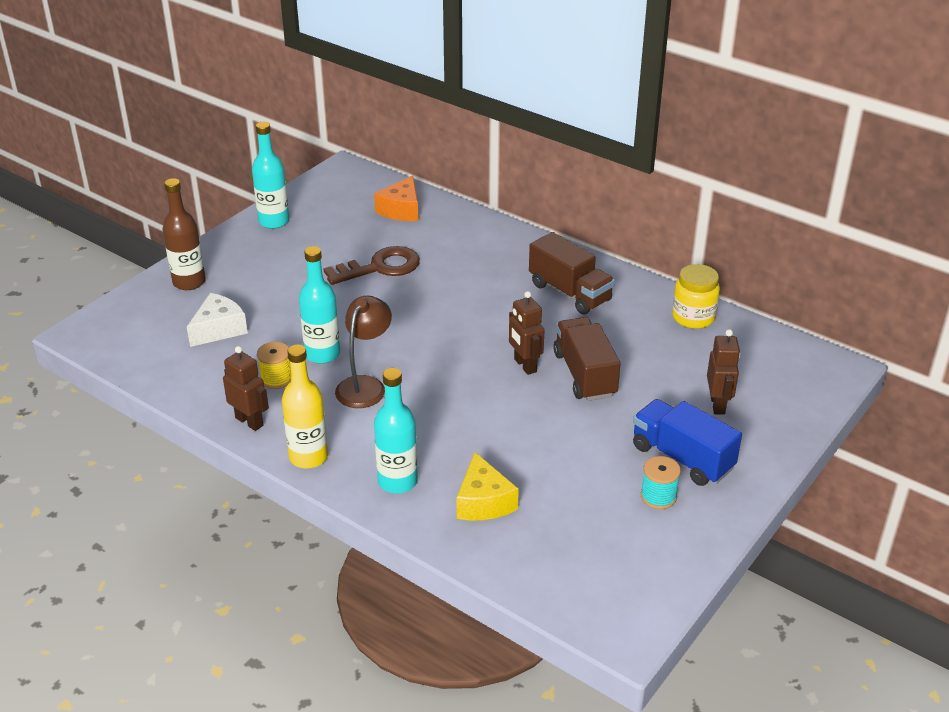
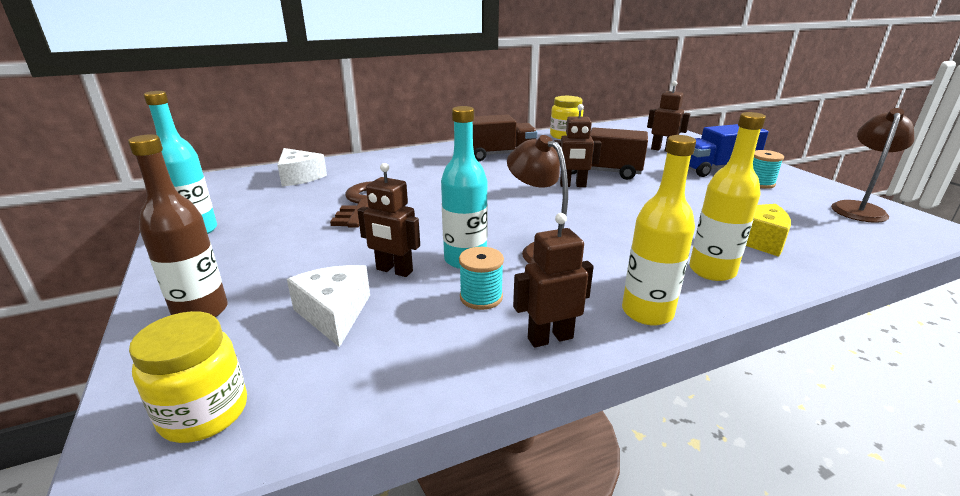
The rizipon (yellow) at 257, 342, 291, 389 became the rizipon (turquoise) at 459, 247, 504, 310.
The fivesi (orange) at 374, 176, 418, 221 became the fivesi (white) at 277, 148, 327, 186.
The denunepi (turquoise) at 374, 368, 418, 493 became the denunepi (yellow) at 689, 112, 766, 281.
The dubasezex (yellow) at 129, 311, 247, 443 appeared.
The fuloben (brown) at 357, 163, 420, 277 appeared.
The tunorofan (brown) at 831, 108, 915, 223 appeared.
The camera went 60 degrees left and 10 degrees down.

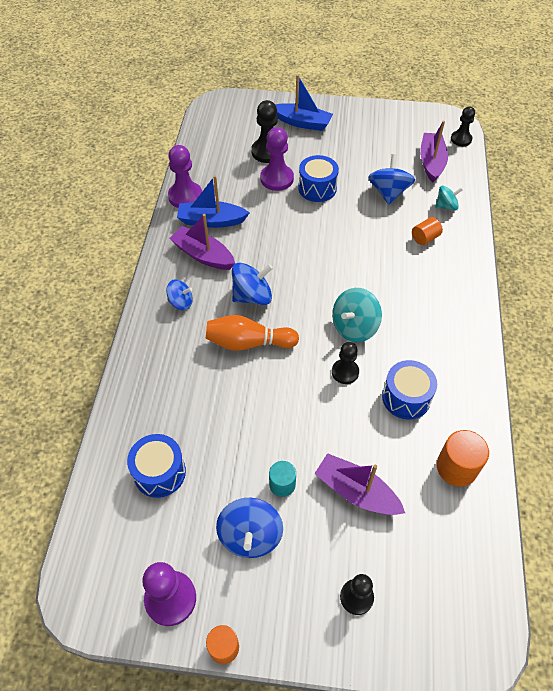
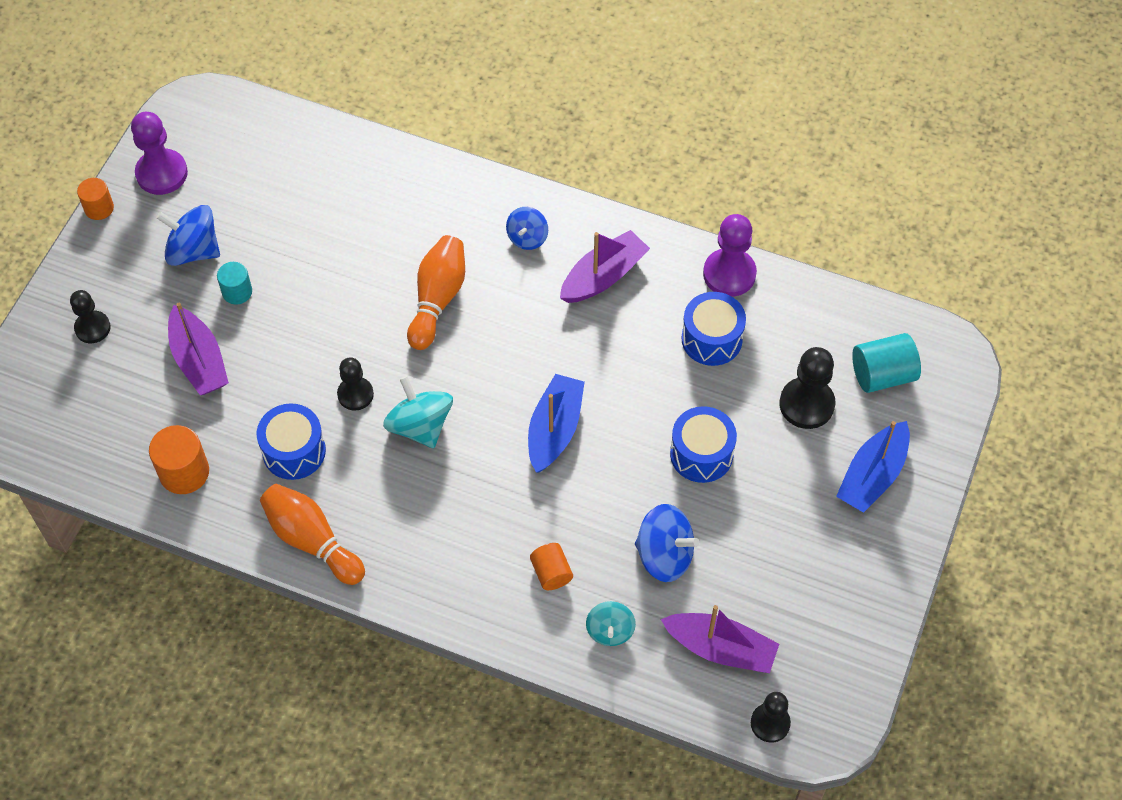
The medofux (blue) moved from 127, 434, 186, 498 to 681, 292, 746, 366.
The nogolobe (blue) moved from 177, 175, 250, 228 to 528, 374, 585, 473.
The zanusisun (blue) at 232, 262, 273, 305 disappeared.
The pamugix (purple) at 260, 127, 294, 191 disappeared.
The nogolobe (purple) at 314, 453, 405, 515 turned 105 degrees clockwise.
The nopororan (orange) at 260, 484, 365, 585 appeared.
The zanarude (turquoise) at 852, 333, 921, 393 appeared.
The camera went 105 degrees right and 5 degrees up.

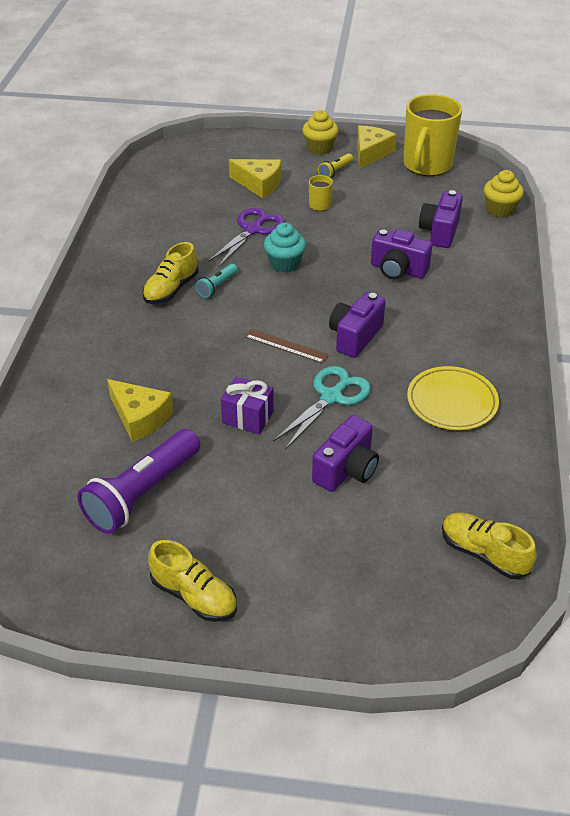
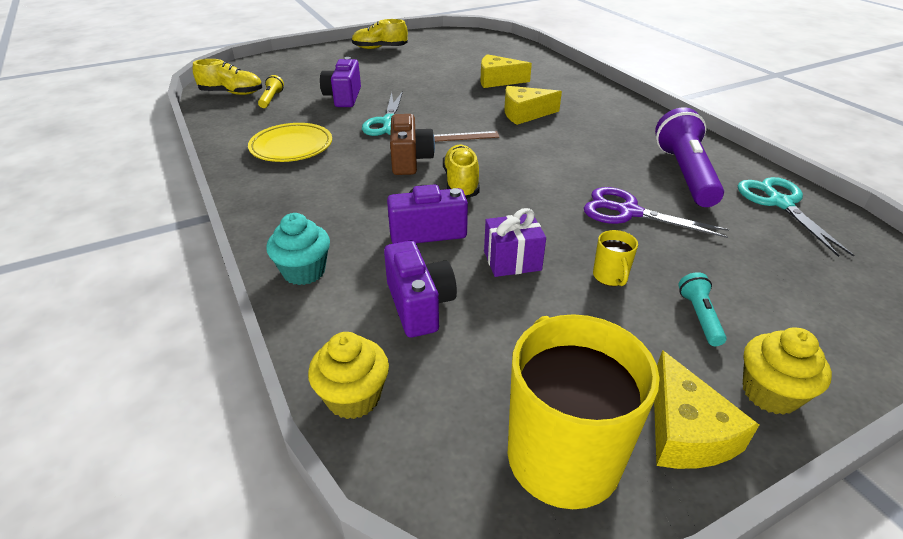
The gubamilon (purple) moved from 77, 429, 200, 534 to 655, 107, 724, 207.
The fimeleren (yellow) moved from 142, 242, 199, 304 to 443, 145, 480, 199.
The gubamilon (turquoise) moved from 196, 264, 238, 298 to 678, 272, 727, 346.
The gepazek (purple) at 208, 208, 285, 267 turned 120 degrees clockwise.
The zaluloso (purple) moved from 221, 376, 274, 435 to 484, 208, 546, 277.
The fivesi (yellow) moved from 229, 159, 281, 198 to 504, 86, 562, 125.
The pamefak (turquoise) moved from 264, 223, 306, 273 to 266, 213, 330, 285.
The gubamilon (yellow) moved from 318, 153, 353, 178 to 258, 75, 284, 108.
The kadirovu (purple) at 329, 292, 386, 358 became the kadirovu (brown) at 390, 114, 435, 175.
The gepazek (turquoise) at 738, 177, 854, 257 appeared.
The camera went 145 degrees right and 5 degrees down.

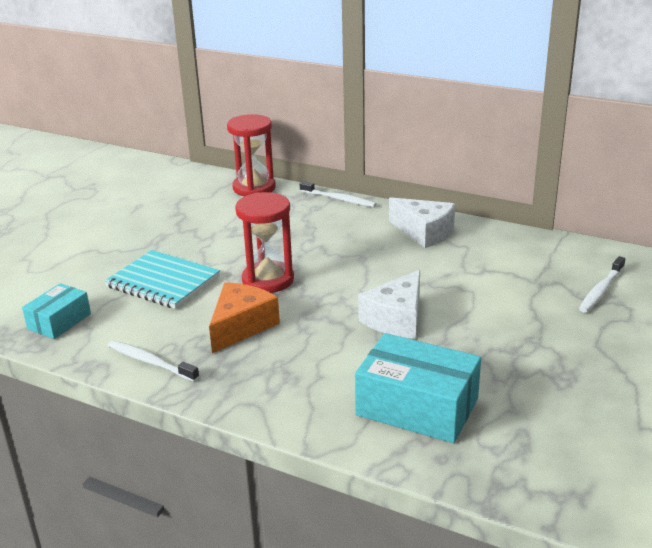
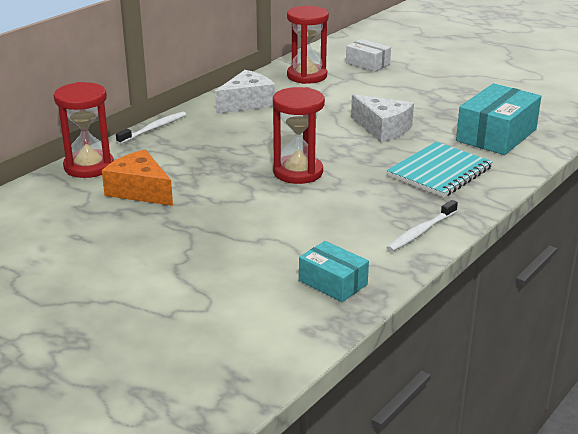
The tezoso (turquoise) moved from 105, 250, 220, 309 to 387, 142, 493, 198.
The fivesi (orange) moved from 209, 282, 280, 353 to 102, 150, 173, 206.
The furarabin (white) at 579, 256, 625, 313 was replaced by the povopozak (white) at 346, 39, 391, 72.
The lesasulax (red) at 287, 6, 329, 84 appeared.
The camera went 80 degrees left and 0 degrees up.

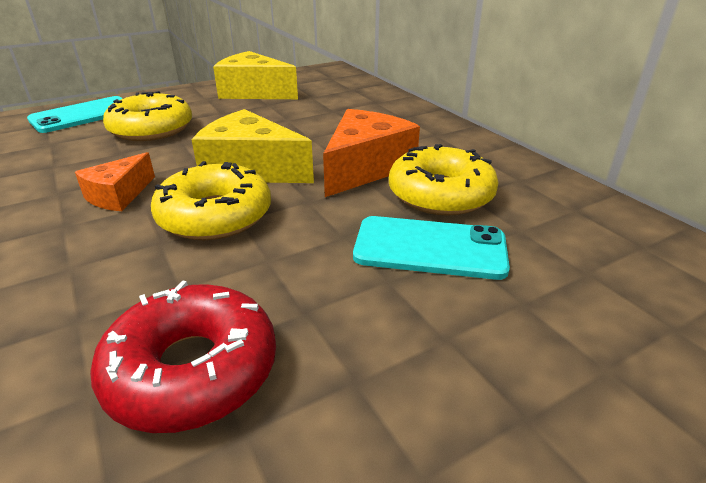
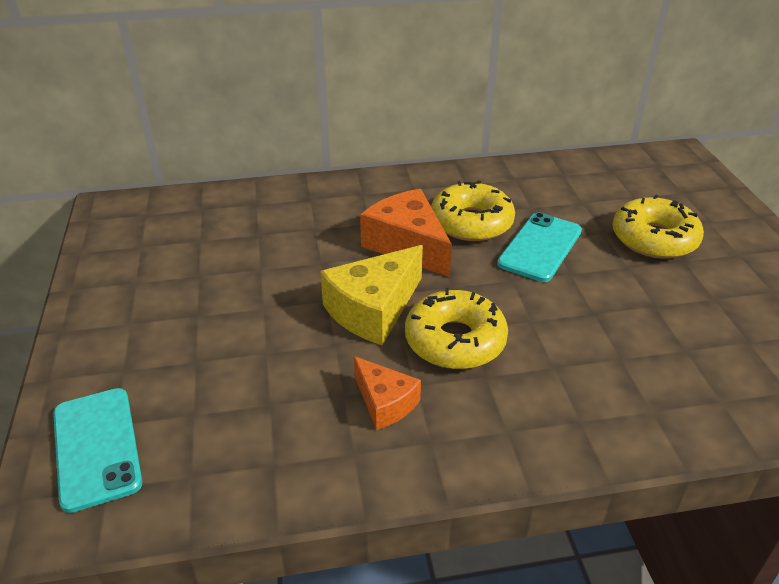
The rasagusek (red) at 90, 280, 276, 433 disappeared.
The rasagusek (yellow) moved from 103, 91, 192, 141 to 612, 195, 704, 259.
The fivesi (yellow) at 213, 51, 298, 99 disappeared.
The camera went 70 degrees left and 5 degrees up.

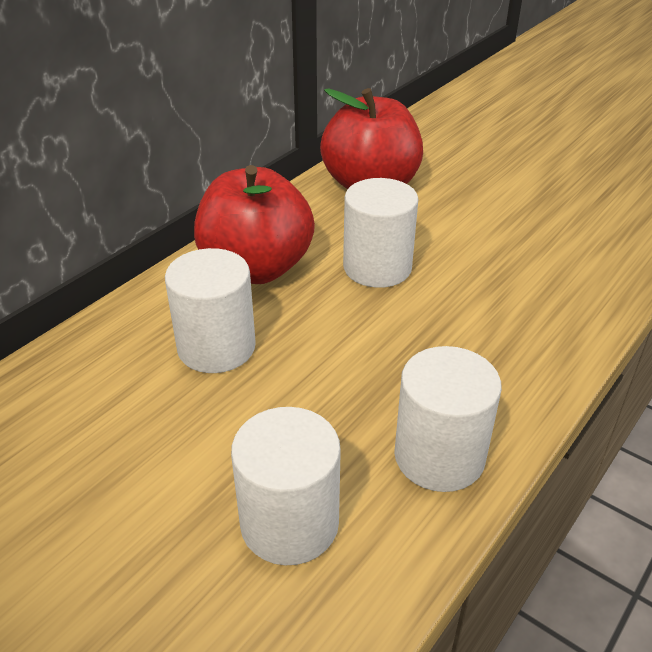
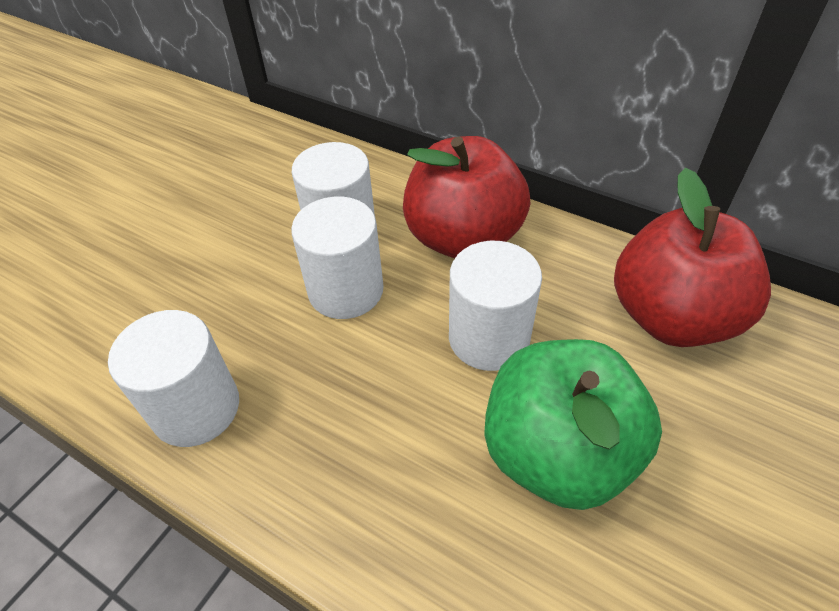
The zanarude (white) moved from 231, 407, 341, 565 to 291, 197, 383, 319.
The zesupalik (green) at 485, 339, 662, 510 appeared.
The camera went 85 degrees right and 10 degrees up.

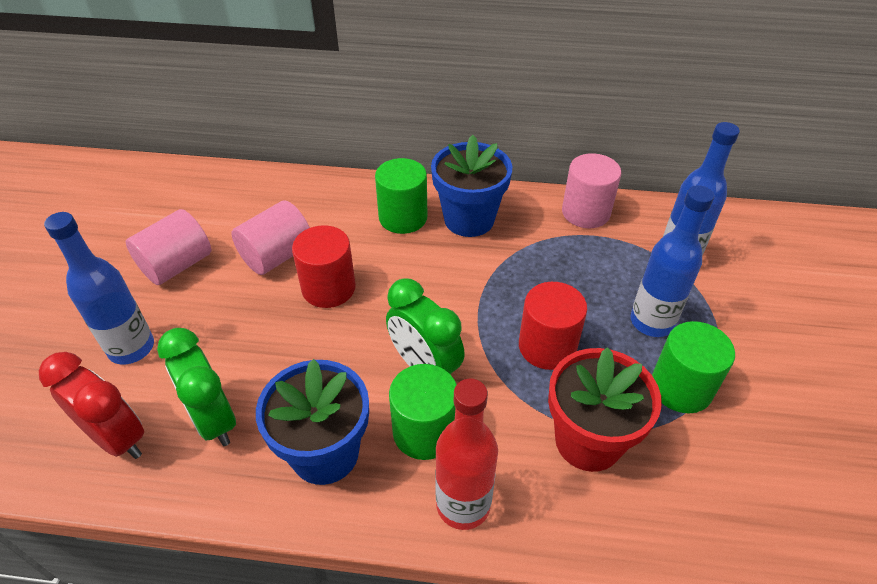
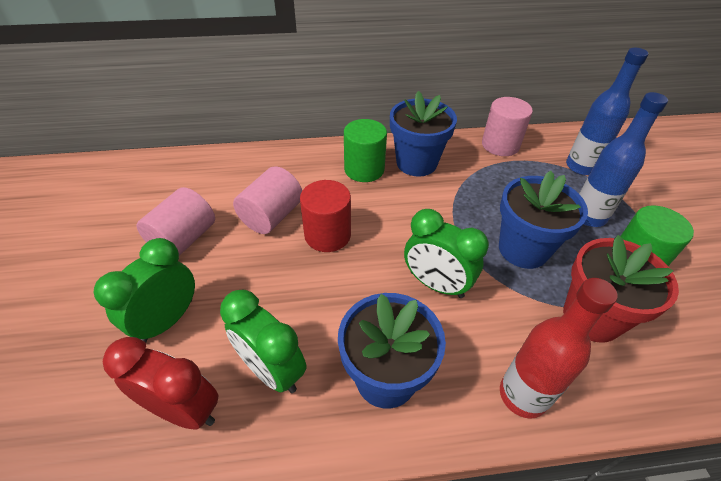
The denunepi (blue) at 44, 212, 154, 364 was replaced by the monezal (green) at 94, 238, 195, 342.
The zanarude (green) at 389, 364, 457, 460 disappeared.
The zanarude (red) at 519, 282, 587, 370 was replaced by the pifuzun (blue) at 499, 171, 588, 269.
The camera went 15 degrees left and 0 degrees up.

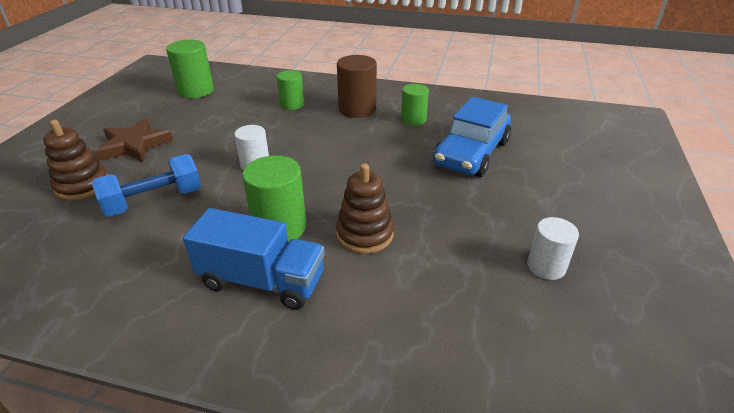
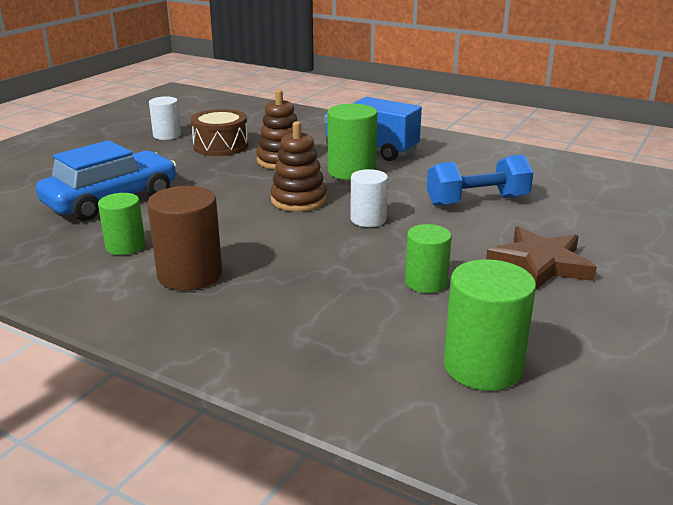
The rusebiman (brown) moved from 43, 120, 108, 201 to 270, 121, 327, 212.
The zanarude (green) moved from 277, 70, 304, 110 to 405, 224, 452, 293.
The medofux (brown) at 191, 109, 248, 156 appeared.
The camera went 165 degrees left and 10 degrees down.

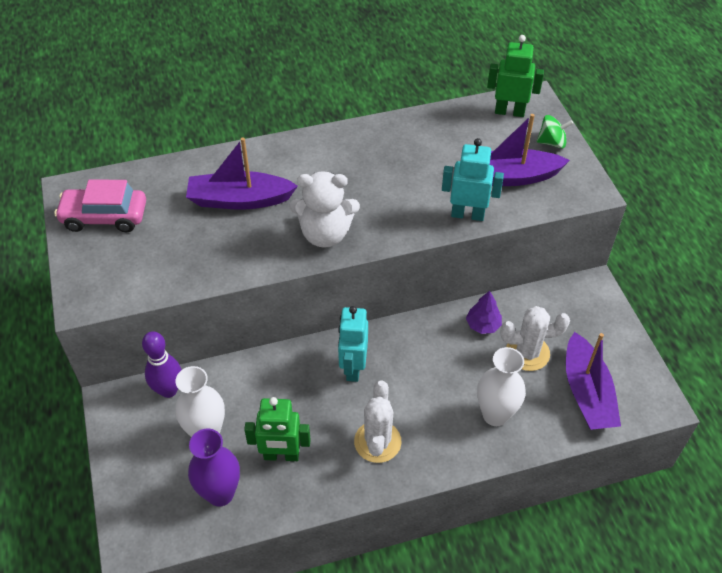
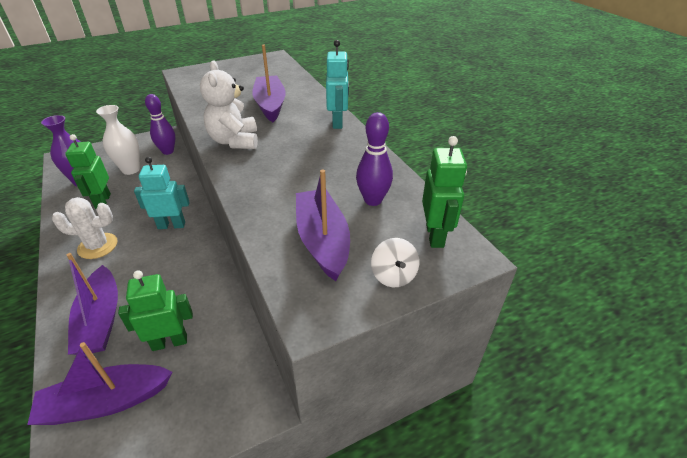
The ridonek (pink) at 54, 179, 146, 232 disappeared.
The fuloben (turquoise) moved from 442, 138, 504, 221 to 326, 40, 349, 129.
The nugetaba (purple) at 466, 291, 502, 334 disappeared.
The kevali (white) at 477, 347, 526, 426 was replaced by the nogolobe (purple) at 67, 253, 118, 355.
The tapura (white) at 500, 306, 570, 371 was replaced by the fuloben (green) at 118, 270, 193, 351.
The zanusisun (green) at 537, 115, 573, 149 became the zanusisun (white) at 371, 238, 419, 287.
The nopororan (purple) at 356, 112, 393, 206 appeared.
The camera went 80 degrees right and 10 degrees down.

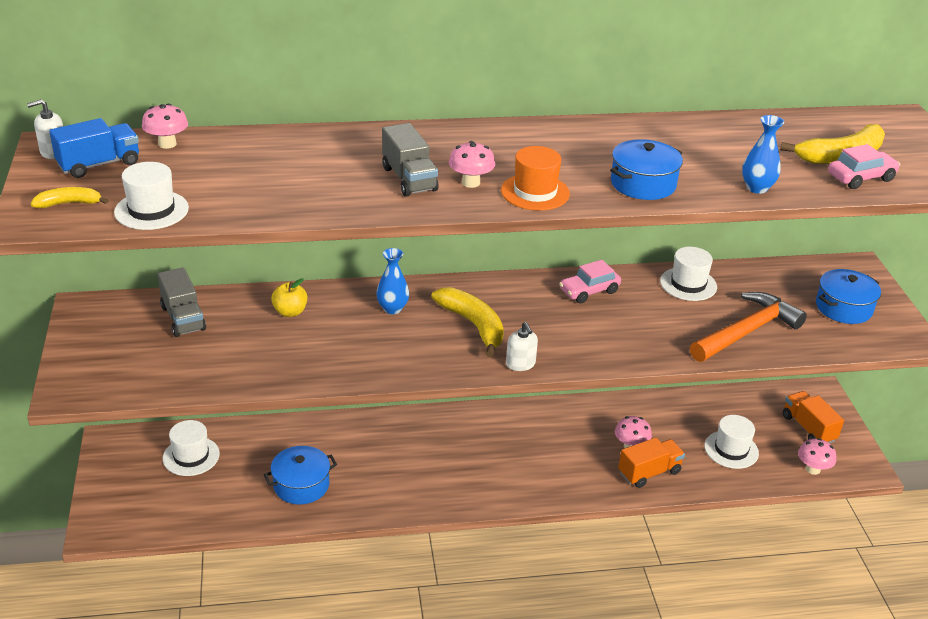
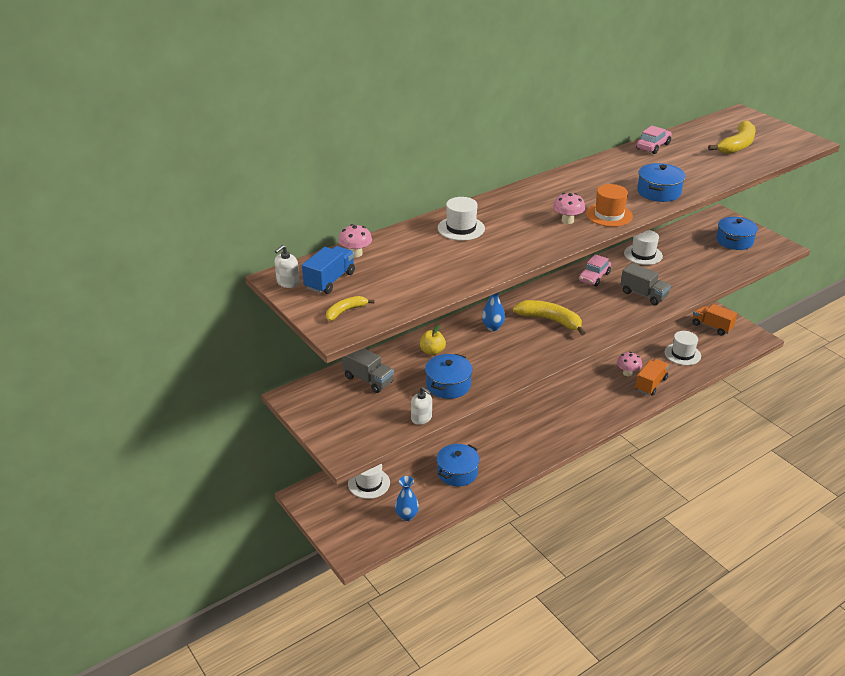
The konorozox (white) moved from 114, 162, 189, 230 to 438, 197, 485, 241.
The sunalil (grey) moved from 382, 123, 439, 197 to 620, 263, 671, 305.
The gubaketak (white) moved from 506, 322, 538, 371 to 411, 387, 432, 425.
The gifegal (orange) at 690, 292, 807, 362 disappeared.
The kevali (blue) moved from 742, 115, 784, 194 to 395, 476, 419, 521.
The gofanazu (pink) at 798, 438, 836, 475 disappeared.
The ridonek (pink) moved from 828, 144, 900, 189 to 636, 126, 672, 154.
The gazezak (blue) at 425, 354, 473, 399 appeared.
The camera went 25 degrees left and 0 degrees up.

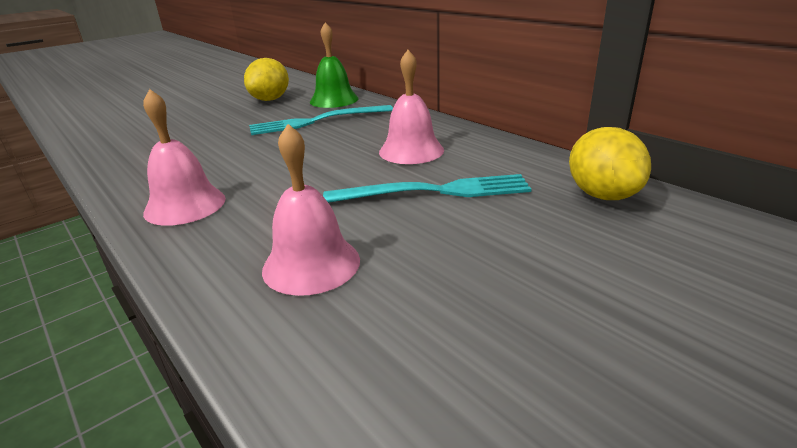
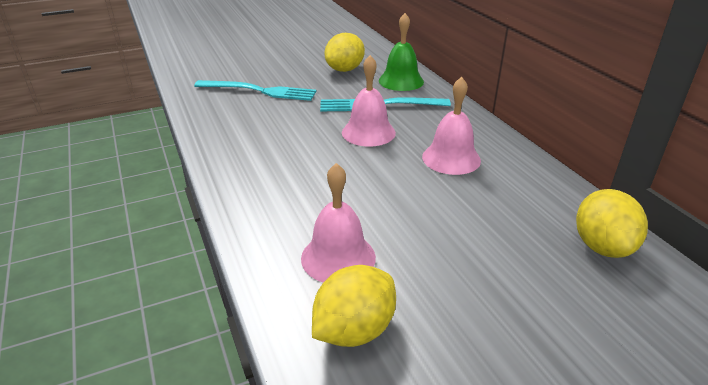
The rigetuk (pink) moved from 143, 89, 226, 226 to 342, 55, 396, 147.
The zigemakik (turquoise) moved from 323, 174, 531, 203 to 194, 80, 317, 101.
The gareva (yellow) at 312, 265, 396, 347 appeared.
The camera went 15 degrees right and 5 degrees up.

